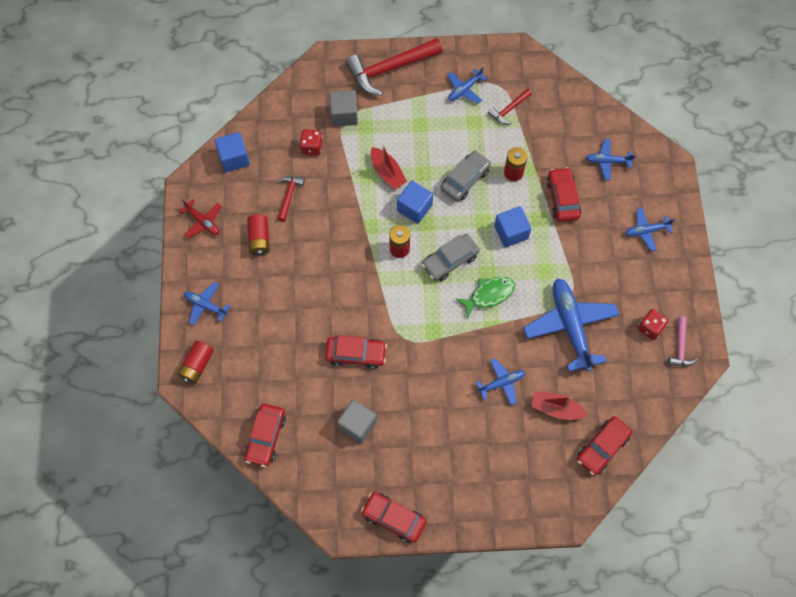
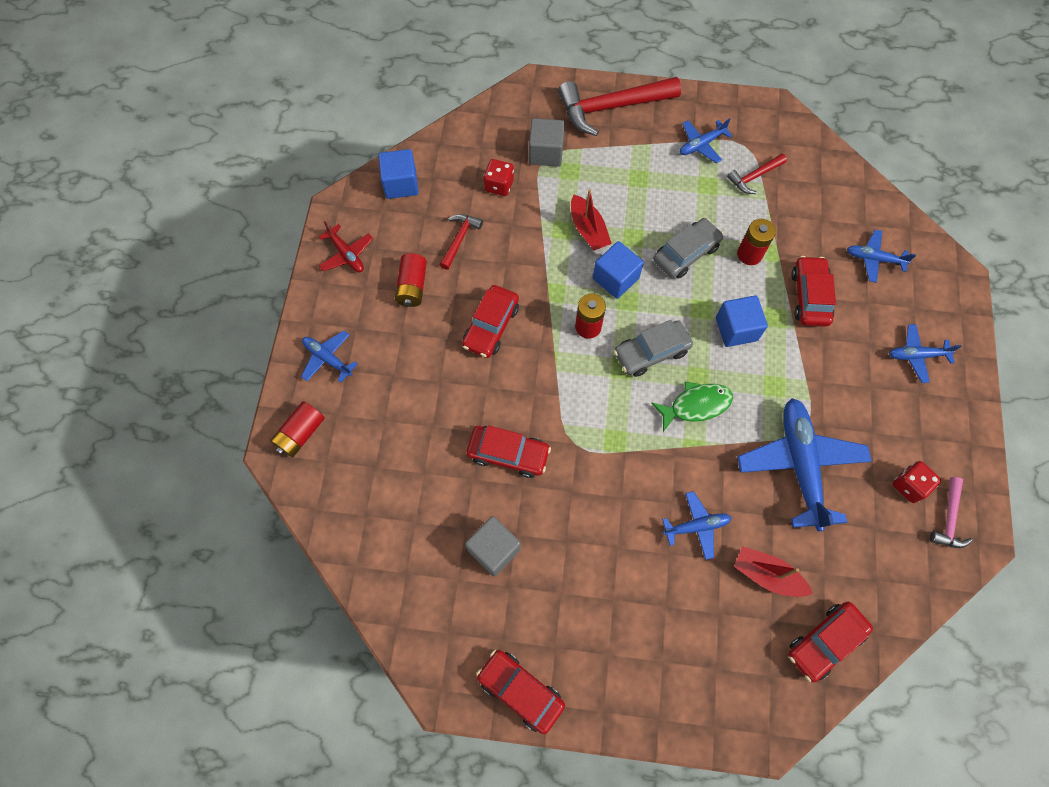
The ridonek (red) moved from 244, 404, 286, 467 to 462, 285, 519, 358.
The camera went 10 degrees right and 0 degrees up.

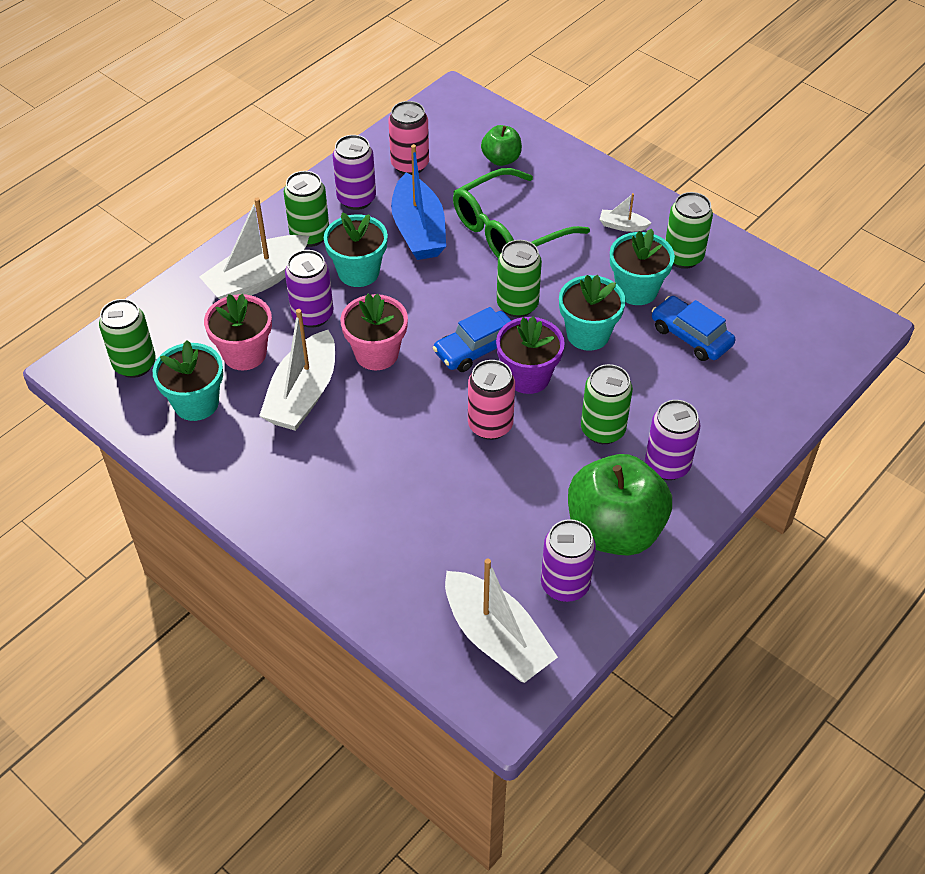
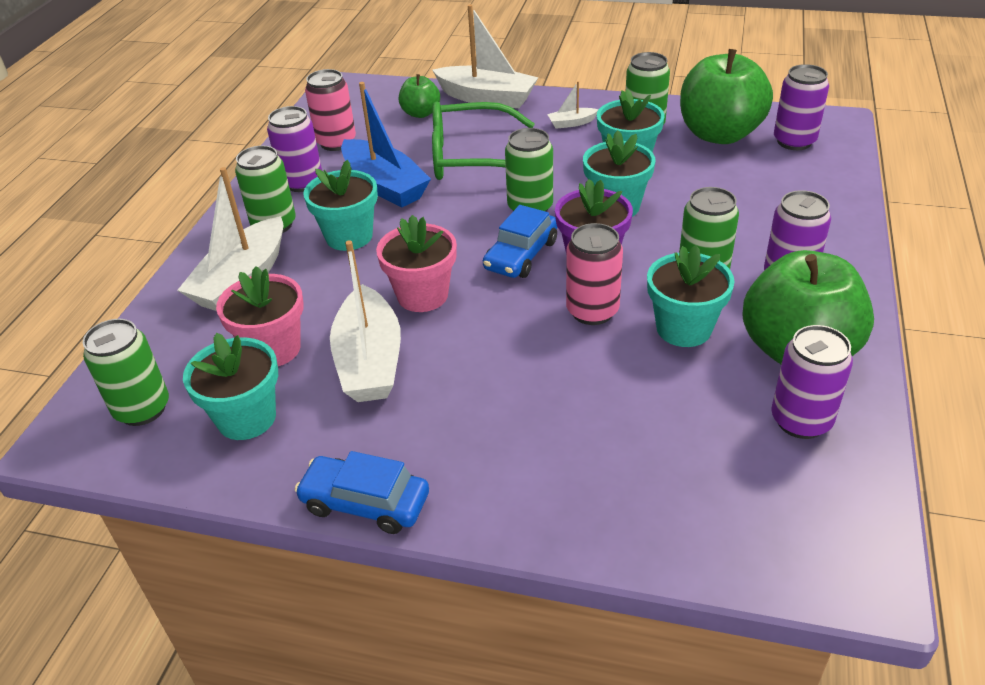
The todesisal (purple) moved from 285, 250, 333, 328 to 774, 64, 829, 150.
The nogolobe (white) moved from 445, 559, 558, 683 to 432, 4, 539, 108.
The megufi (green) at 453, 168, 590, 258 turned 60 degrees clockwise.
The ridonek (blue) moved from 652, 296, 735, 361 to 295, 451, 429, 534.
The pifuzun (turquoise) at 647, 245, 735, 347 appeared.
The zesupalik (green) at 680, 49, 773, 144 appeared.
The camera went 25 degrees left and 10 degrees down.

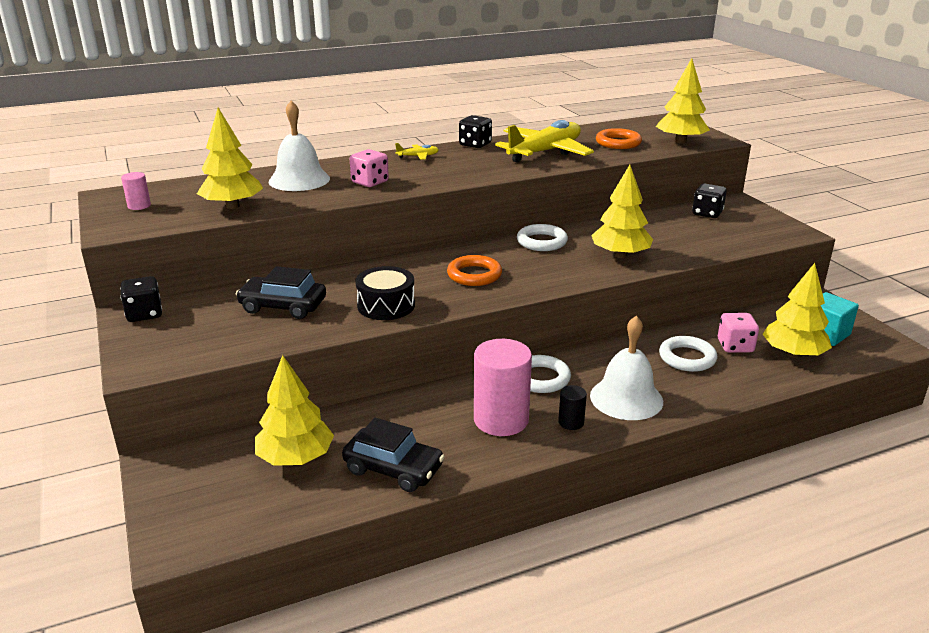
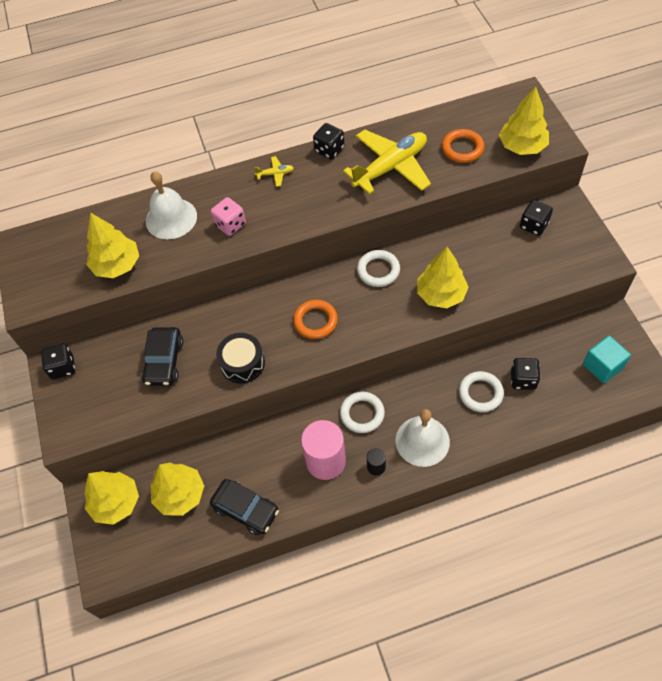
The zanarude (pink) at 121, 172, 151, 210 disappeared.
The ridonek (black) at 236, 266, 326, 319 turned 105 degrees counterclockwise.
The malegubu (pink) at 718, 313, 759, 353 became the malegubu (black) at 511, 358, 540, 390.
The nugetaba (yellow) moved from 762, 263, 832, 358 to 85, 471, 139, 525.
The camera went 10 degrees right and 30 degrees up.

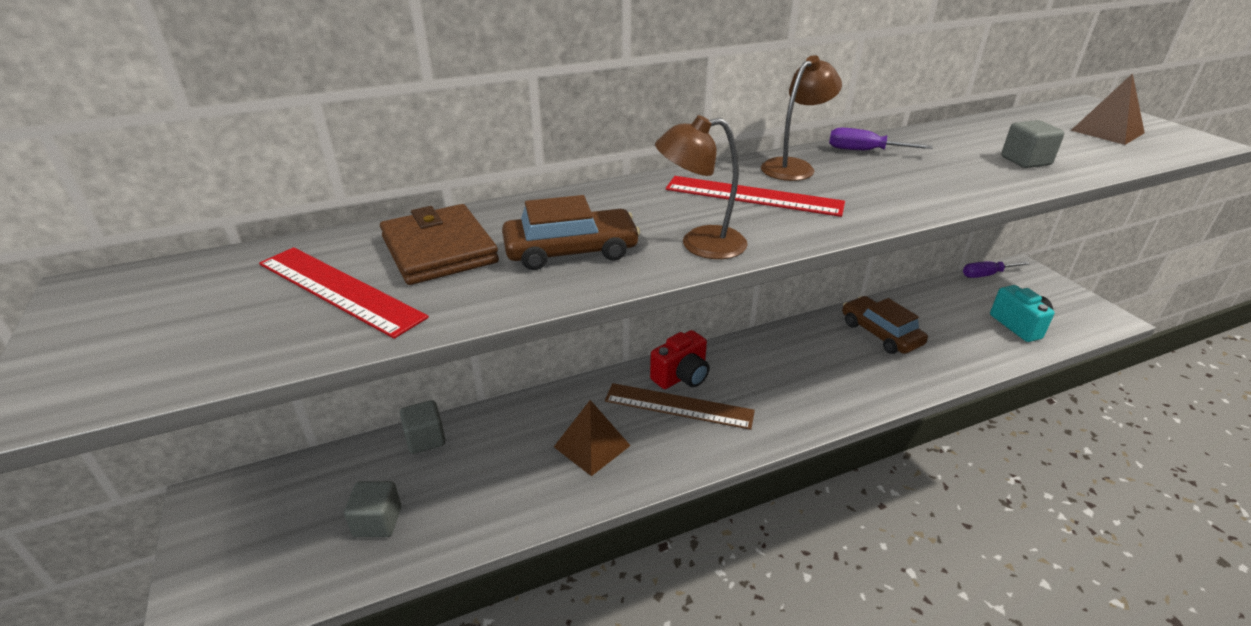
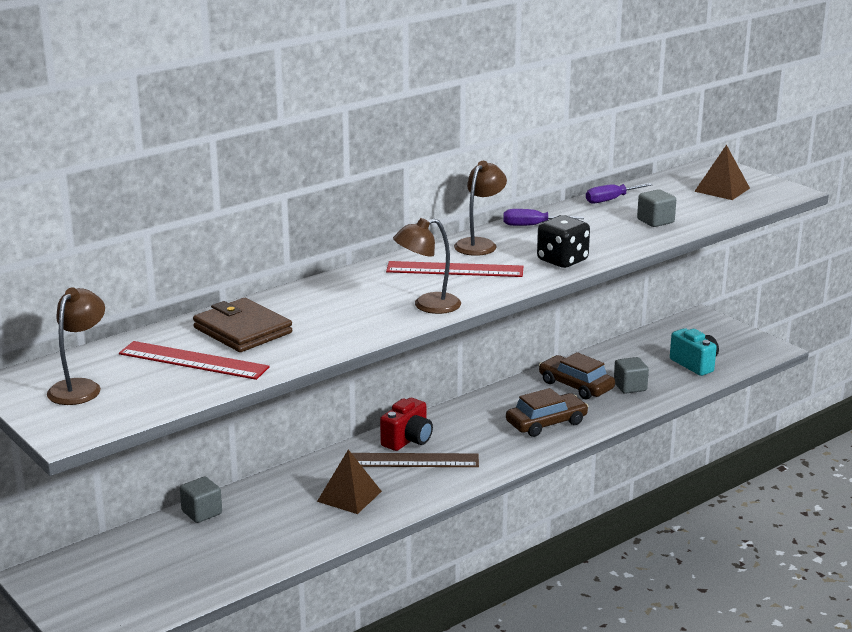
The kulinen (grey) moved from 344, 481, 401, 537 to 614, 357, 649, 394.
The ridonek (brown) moved from 502, 195, 640, 270 to 506, 388, 589, 437.
The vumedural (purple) moved from 963, 261, 1030, 278 to 586, 183, 652, 204.
The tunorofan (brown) at 47, 287, 105, 405 appeared.
The malegubu (black) at 537, 215, 590, 268 appeared.
The camera went 15 degrees left and 10 degrees down.

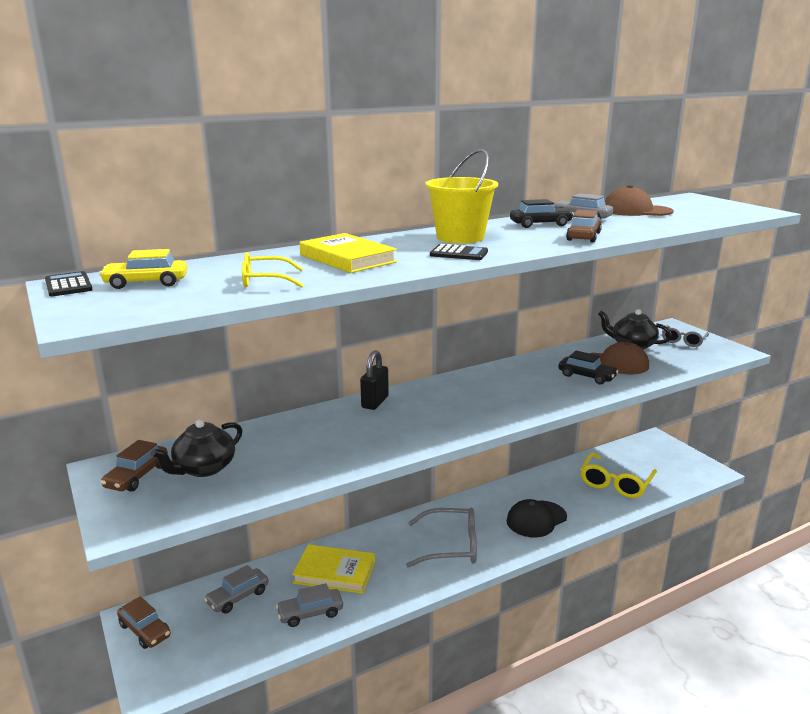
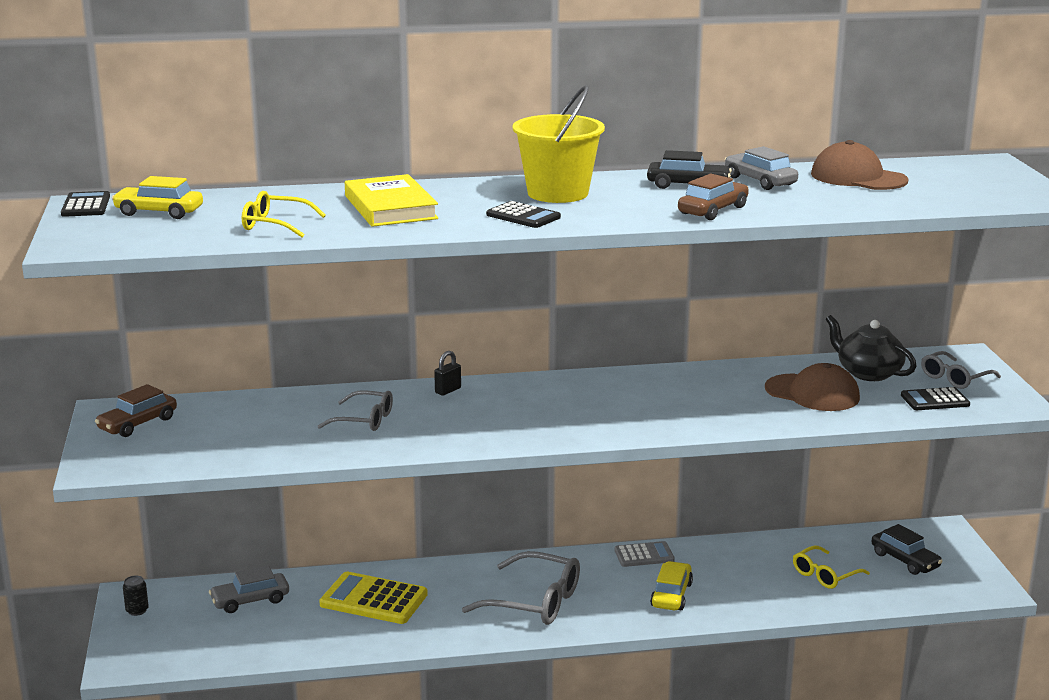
The ridonek (brown) at 117, 596, 171, 649 was replaced by the todesisal (black) at 123, 576, 149, 616.
The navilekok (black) at 151, 419, 242, 477 disappeared.
The ridonek (grey) at 276, 583, 343, 627 disappeared.
The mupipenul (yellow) at 292, 544, 375, 594 was replaced by the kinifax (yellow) at 319, 572, 428, 624.
The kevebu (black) at 360, 350, 389, 410 changed to 0.60 times the size.
The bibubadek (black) at 507, 499, 567, 537 was replaced by the ridonek (yellow) at 650, 561, 693, 610.
The ridonek (black) moved from 558, 351, 618, 384 to 871, 524, 943, 575.
The megufi (yellow) at 580, 453, 657, 498 changed to 0.61 times the size.
The megufi (grey) at 318, 390, 393, 431 appeared.
The kinifax (grey) at 614, 541, 675, 567 appeared.
The kinifax (black) at 901, 387, 970, 410 appeared.
The camera went 20 degrees right and 0 degrees up.

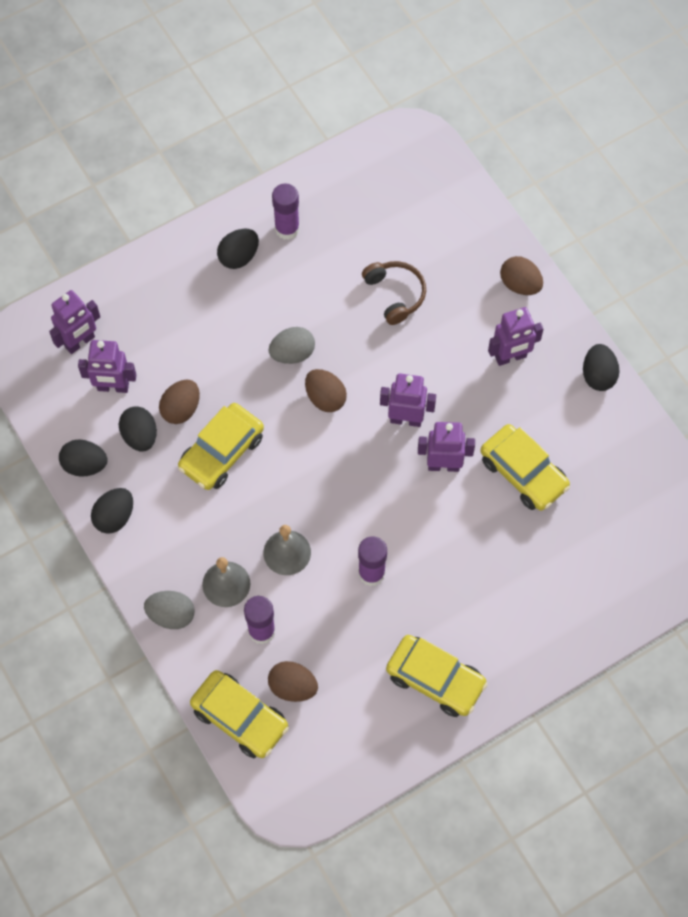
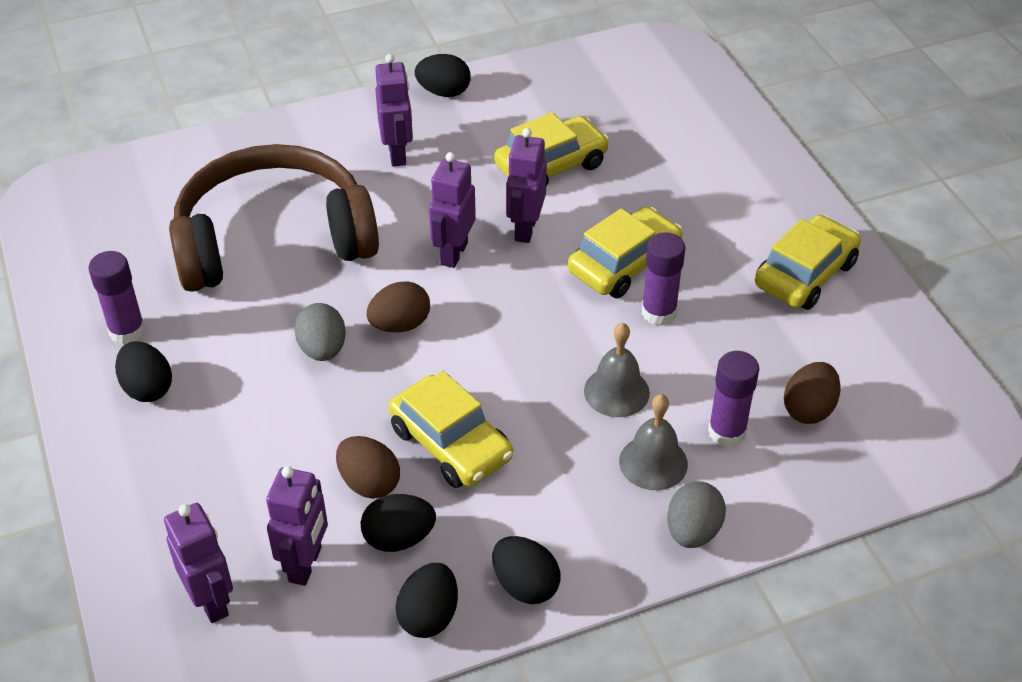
The ridonek (yellow) moved from 190, 670, 289, 758 to 568, 206, 682, 298.
The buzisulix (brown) at 362, 261, 426, 325 changed to 2.30 times the size.
The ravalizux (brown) at 500, 256, 543, 295 disappeared.
The camera went 80 degrees left and 20 degrees down.

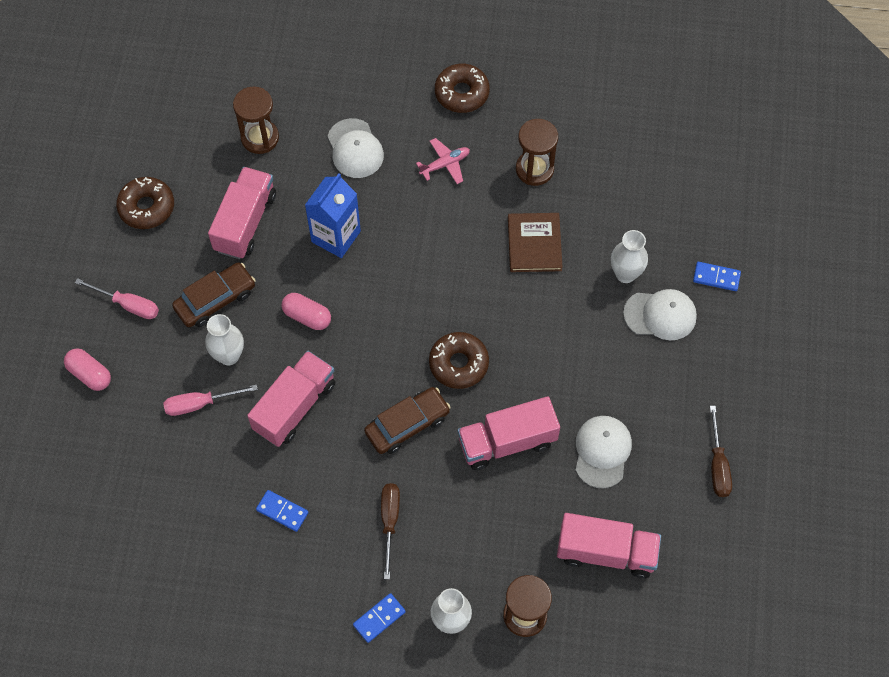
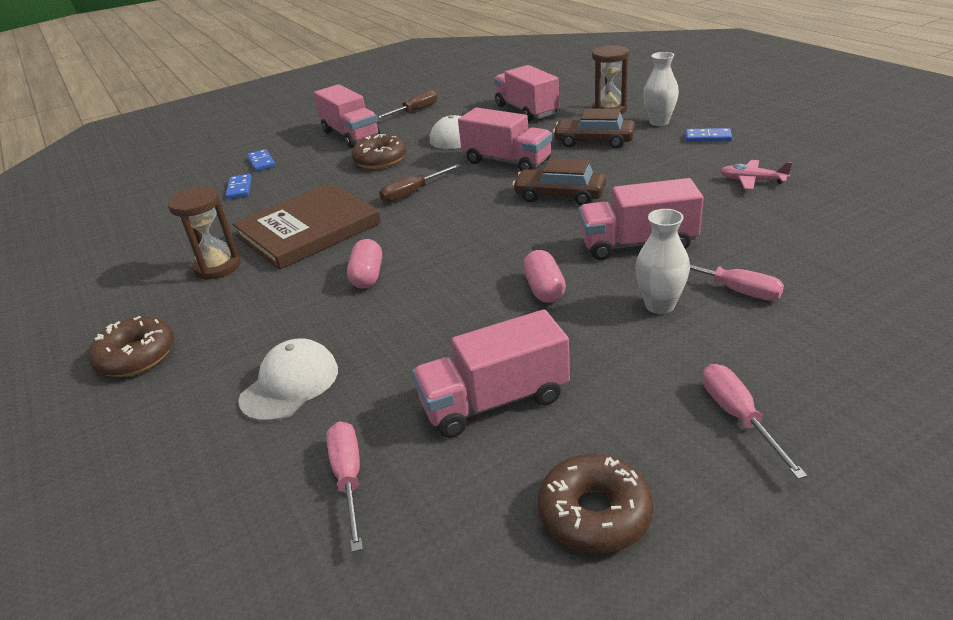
The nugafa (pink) moved from 64, 348, 111, 391 to 347, 239, 382, 289.
The ridonek (brown) moved from 172, 263, 256, 327 to 553, 109, 635, 148.
The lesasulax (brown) at 233, 87, 279, 154 was replaced by the vumedural (pink) at 326, 422, 363, 552.
The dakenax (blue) moved from 256, 490, 309, 532 to 226, 174, 252, 199.
The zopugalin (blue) at 305, 173, 361, 258 disappeared.
The vumedural (brown) moved from 381, 483, 400, 579 to 379, 164, 460, 203.
The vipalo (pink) moved from 416, 138, 470, 184 to 720, 160, 792, 190.
The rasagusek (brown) moved from 429, 332, 489, 389 to 351, 134, 406, 169.
The mupipenul (brown) at 508, 213, 563, 272 changed to 1.66 times the size.
The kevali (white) at 611, 230, 648, 283 disappeared.
The bibubadek (white) at 623, 289, 697, 340 disappeared.
The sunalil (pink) at 314, 84, 381, 148 appeared.
The camera went 125 degrees left and 30 degrees down.

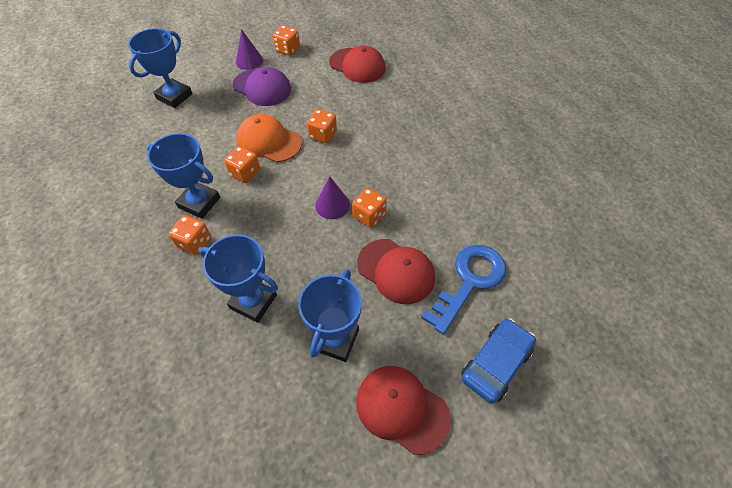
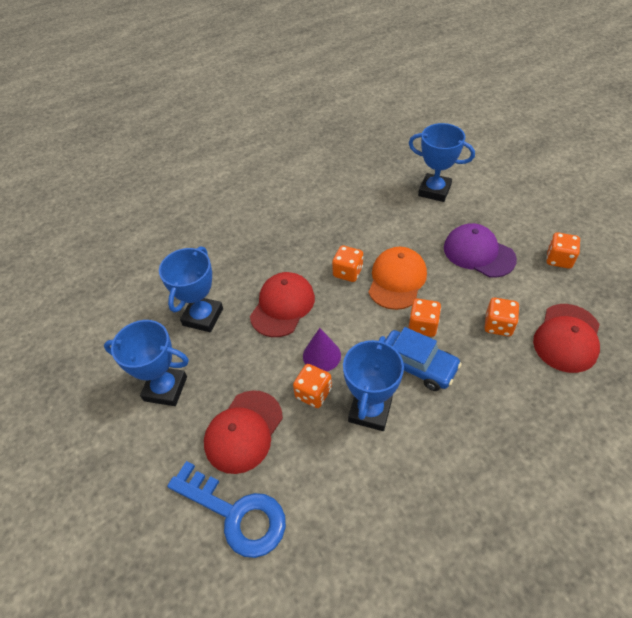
The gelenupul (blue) moved from 147, 133, 220, 219 to 343, 336, 404, 431.
The malegubu (orange) moved from 169, 215, 211, 255 to 484, 298, 519, 336.
The bibubadek (purple) at 233, 67, 291, 106 turned 105 degrees clockwise.
The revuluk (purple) at 236, 29, 263, 70 disappeared.
The bibubadek (red) moved from 356, 366, 451, 455 to 250, 272, 315, 337.
The ridonek (blue) moved from 461, 318, 536, 403 to 385, 327, 462, 391.
The camera went 85 degrees right and 5 degrees down.

